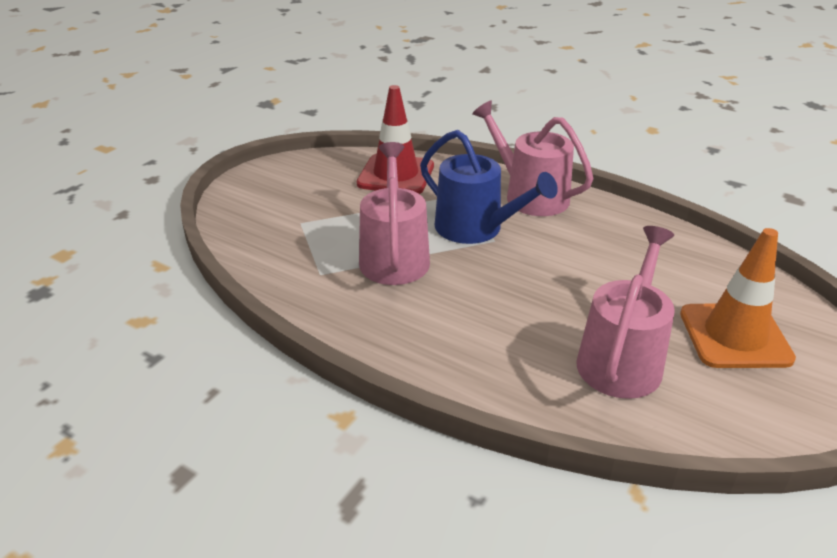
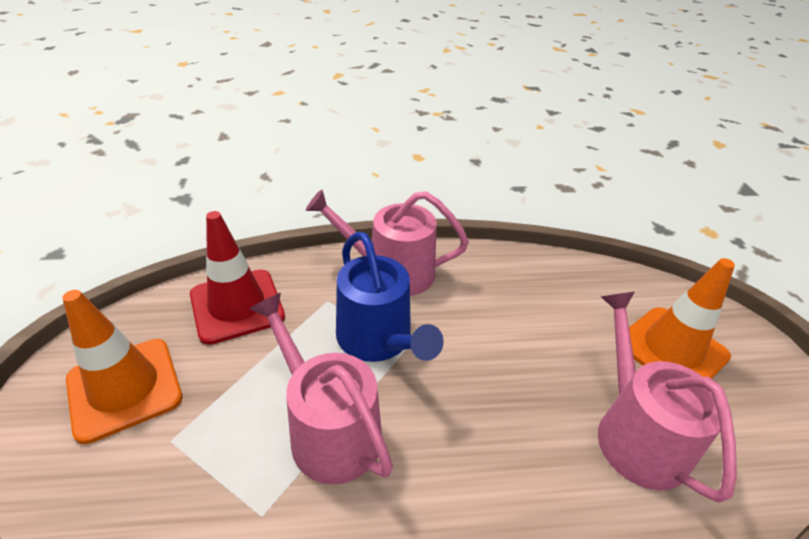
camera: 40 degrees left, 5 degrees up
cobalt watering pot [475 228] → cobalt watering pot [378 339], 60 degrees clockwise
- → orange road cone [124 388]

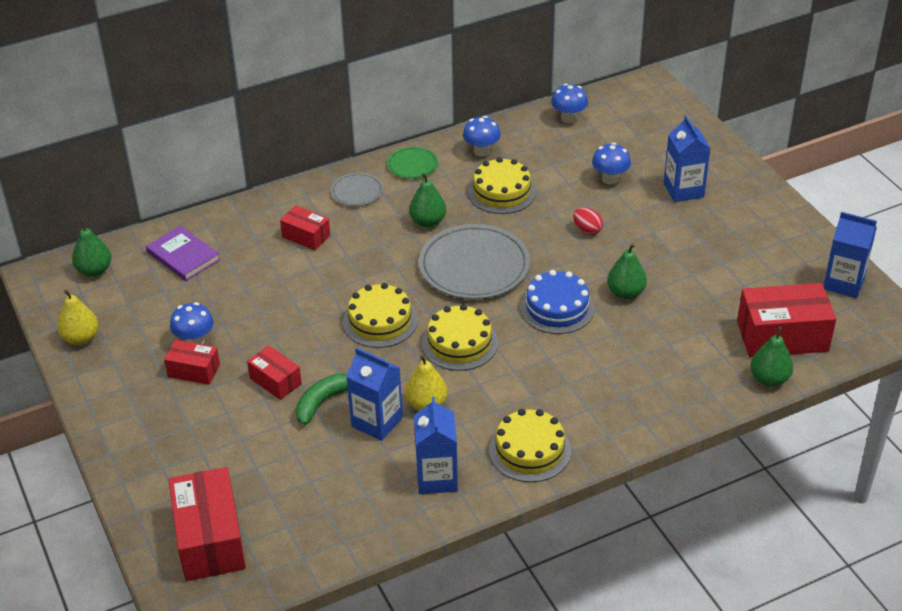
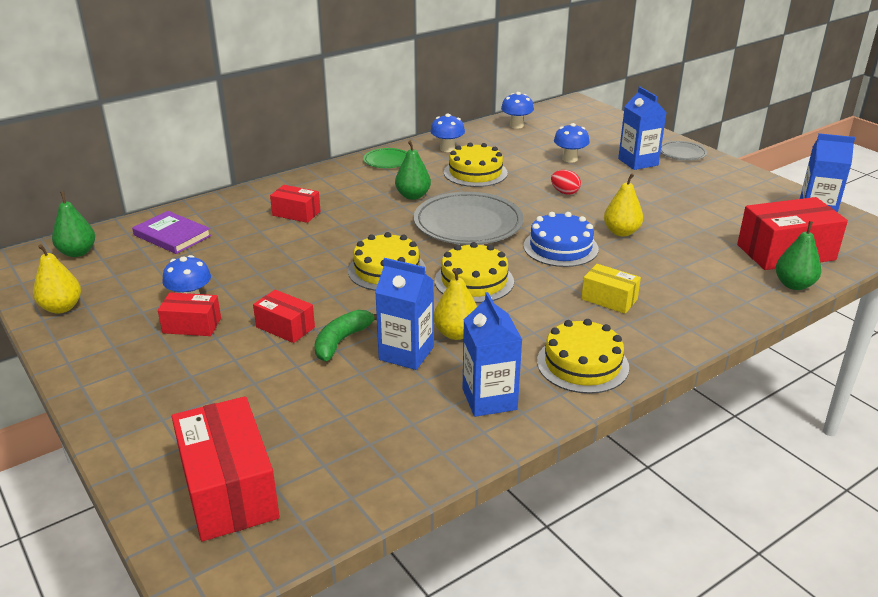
camera: 10 degrees left, 10 degrees down
grey plate [357 192] → grey plate [682 153], relocated
leaf-green pear [625 293] → bright yellow pear [621 232]
- → bright yellow parcel [609 299]

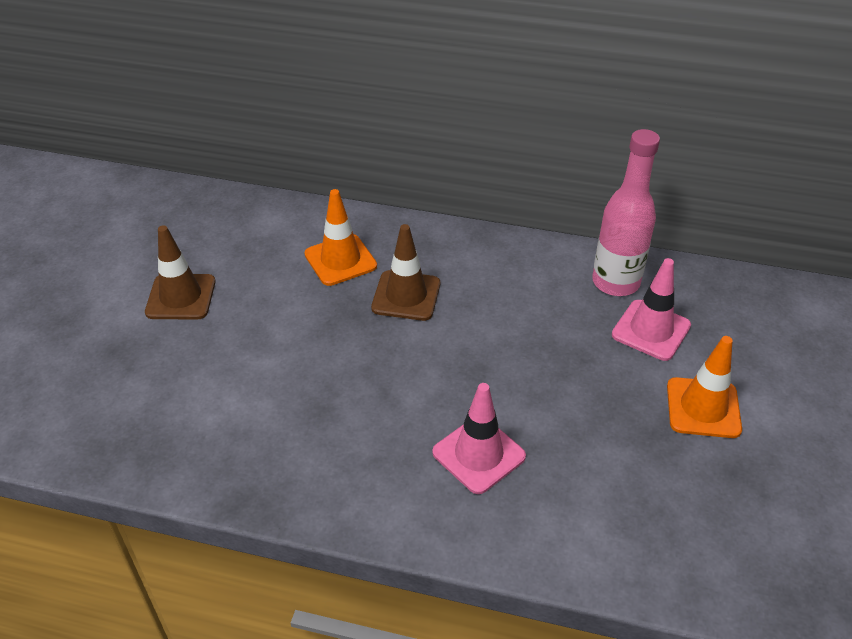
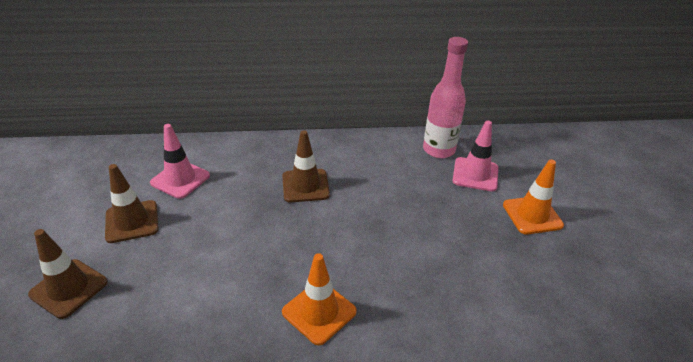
camera: 20 degrees left, 5 degrees down
orange road cone [340 260] → orange road cone [319 312], relocated
rose-pink road cone [478 454] → rose-pink road cone [180 179], relocated
- → brown road cone [69 288]

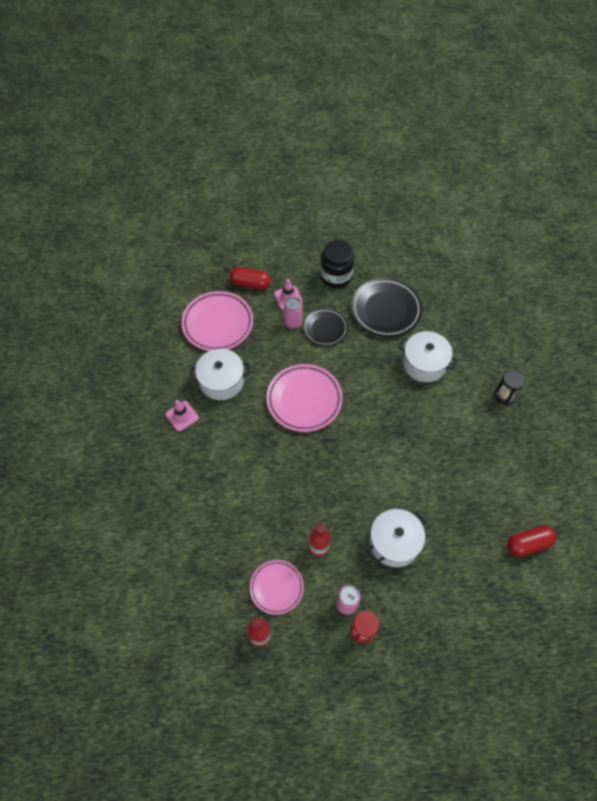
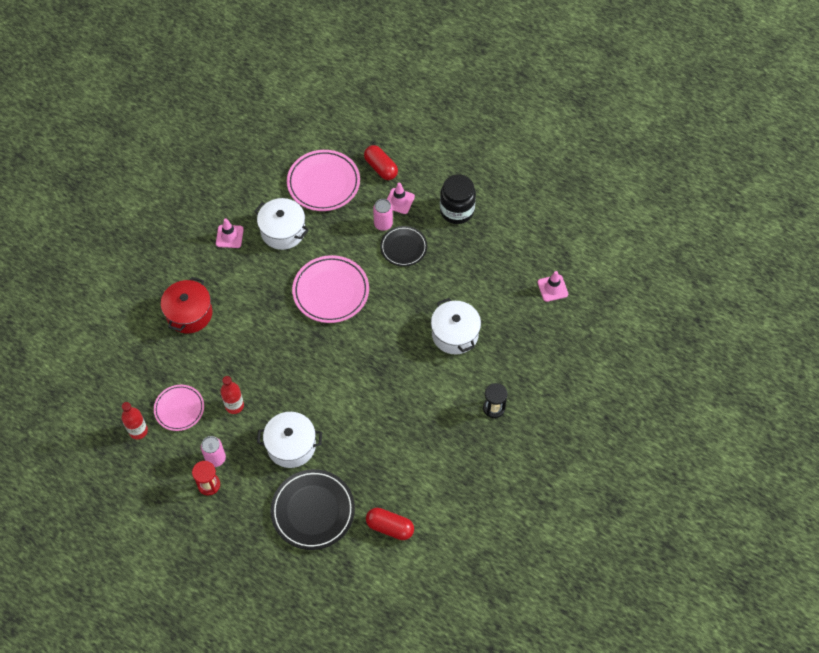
camera: 40 degrees right, 0 degrees up
black plate [385 310] → black plate [313 511], relocated
- → red cooking pot [189 313]
- → rose-pink road cone [552 288]

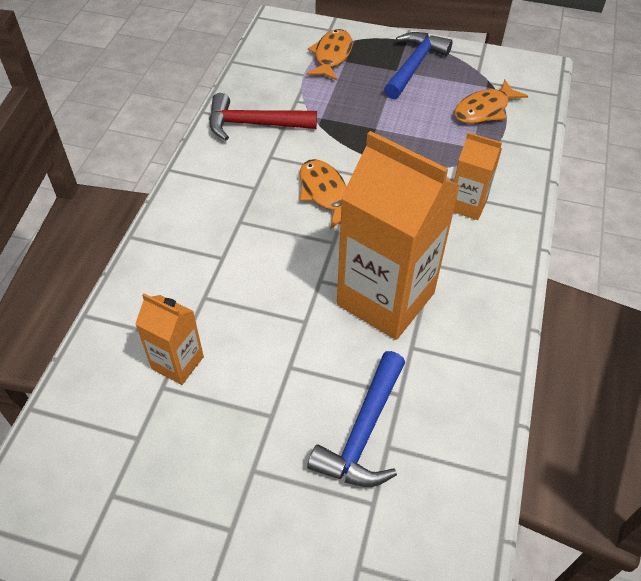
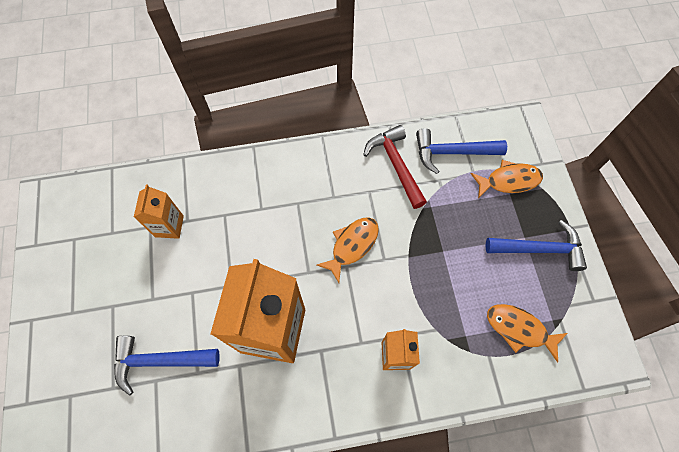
camera: 65 degrees right, 15 degrees up
- → cobalt carpenter's hammer [452 152]

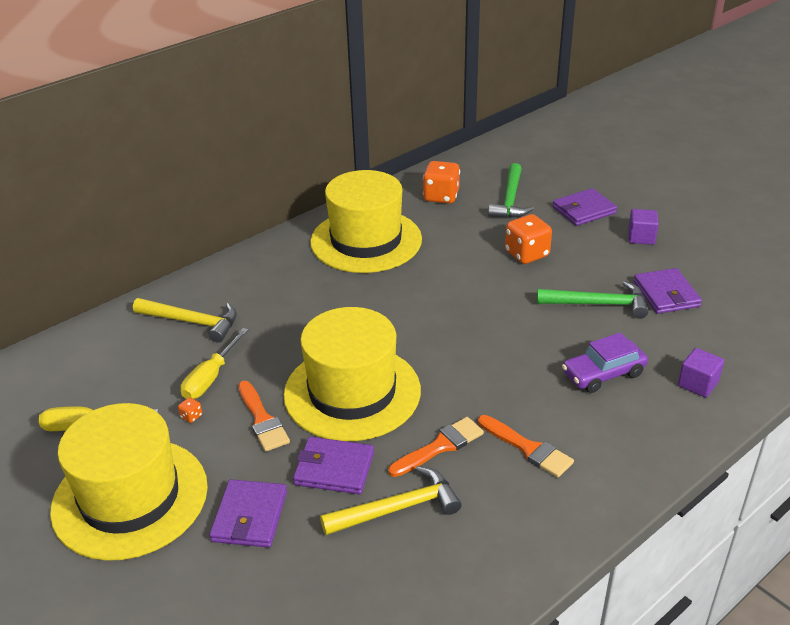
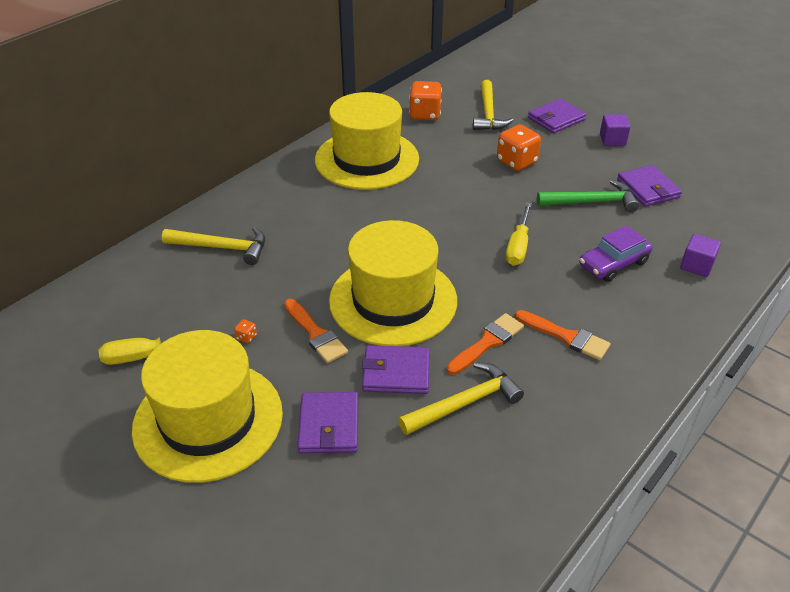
camera: 10 degrees left, 5 degrees up
bright yellow screwdriver [211 378] → bright yellow screwdriver [518 246], relocated
leaf-green carpenter's hammer [510 200] → bright yellow carpenter's hammer [488 113]

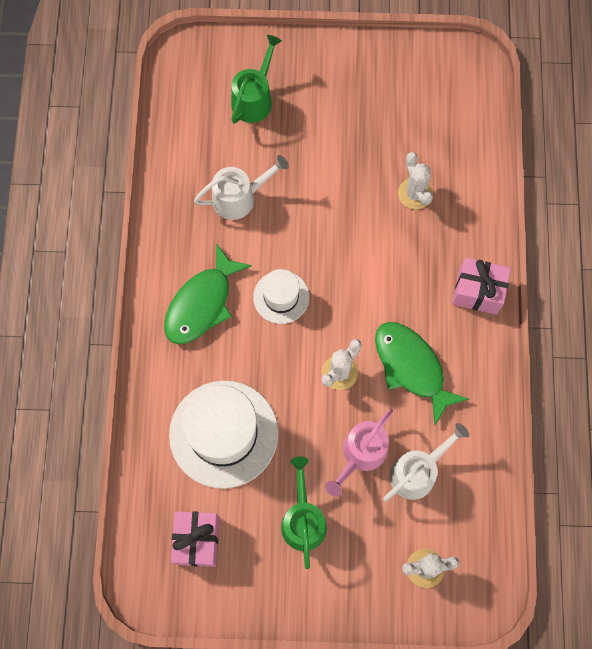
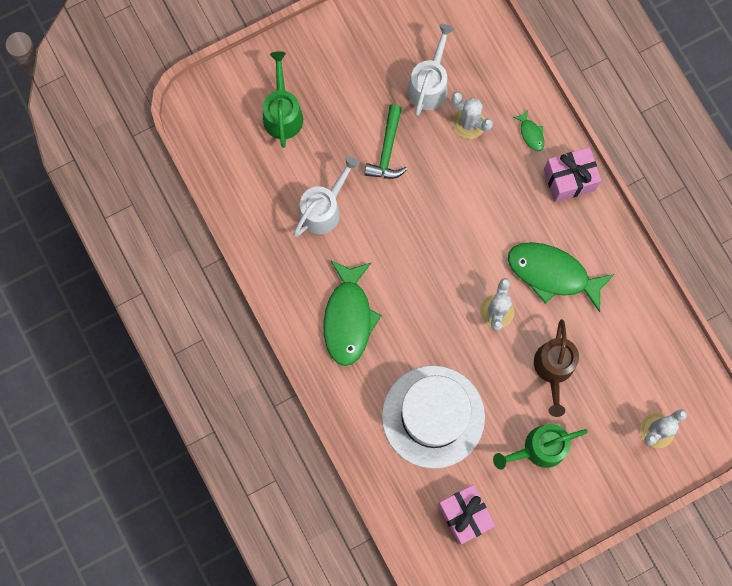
camera: 30 degrees left, 5 degrees up
white hat [281 297] → -
leaf-green watering pot [303 520] → leaf-green watering pot [539 449], 75 degrees counterclockwise
rose-pink watering pot [361 454] → brown watering pot [553 369]
white watering pot [417 472] → white watering pot [429 84], relocated
- → leaf-green carpenter's hammer [387 150]
- → leaf-green toy fish [531 134]

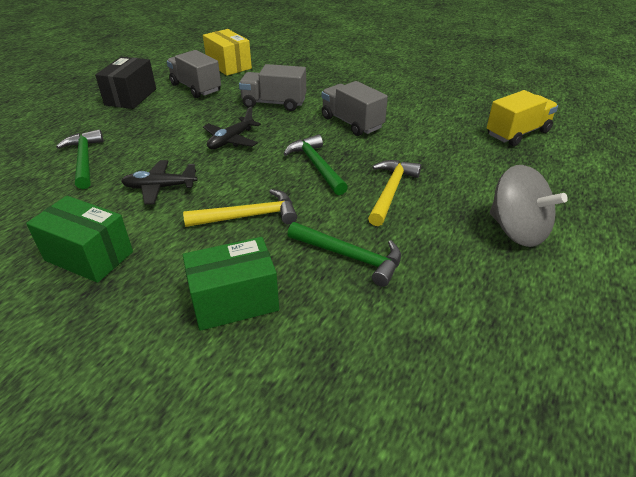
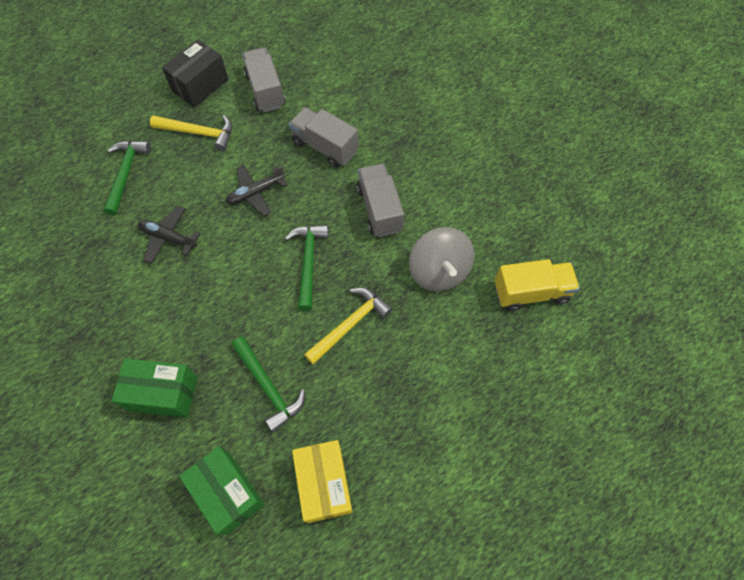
camera: 25 degrees right, 25 degrees up
leaf-green parcel [89 256] → leaf-green parcel [228 492], relocated
bright yellow carpenter's hammer [249 216] → bright yellow carpenter's hammer [199 133], relocated
bright yellow parcel [229 65] → bright yellow parcel [324 484], relocated
grey toy top [517 230] → grey toy top [438 271], relocated

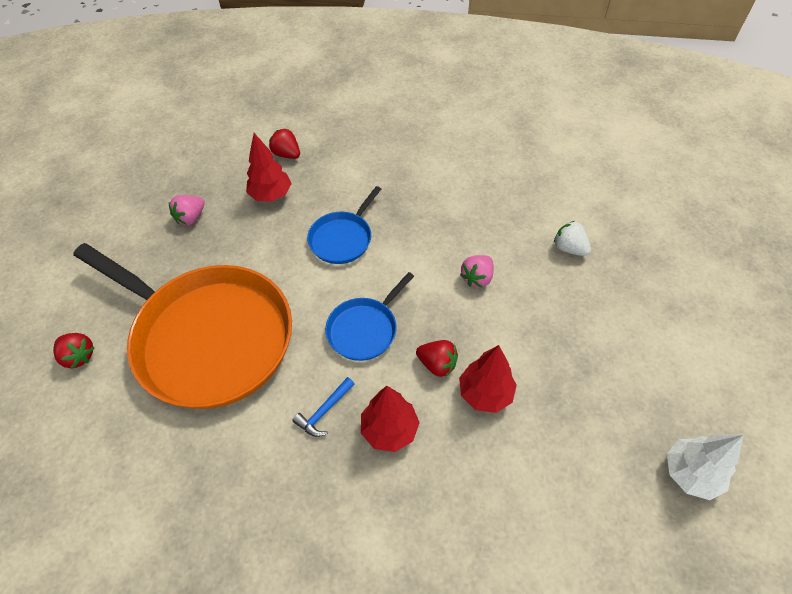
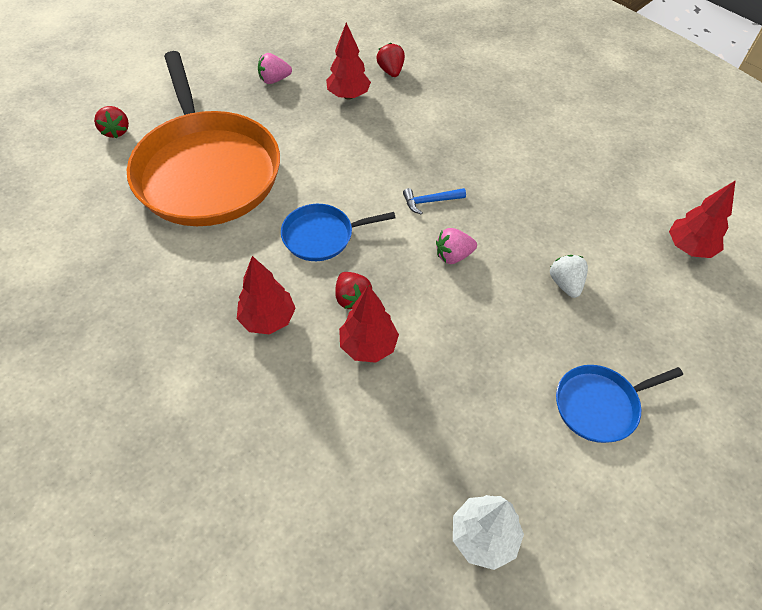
camera: 35 degrees right, 0 degrees up
cobalt carpenter's hammer [324 411] → cobalt carpenter's hammer [430 201], relocated
cobalt frying pan [342 239] → cobalt frying pan [599 405], relocated
- → red tree [689 248]

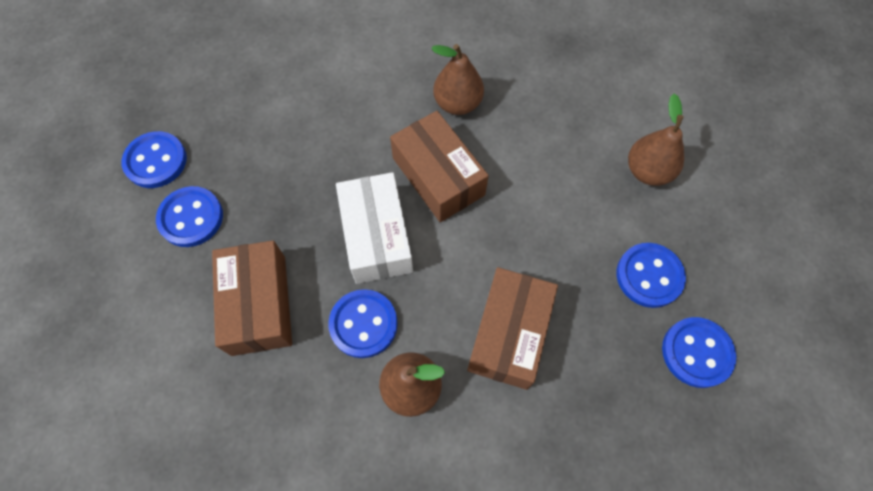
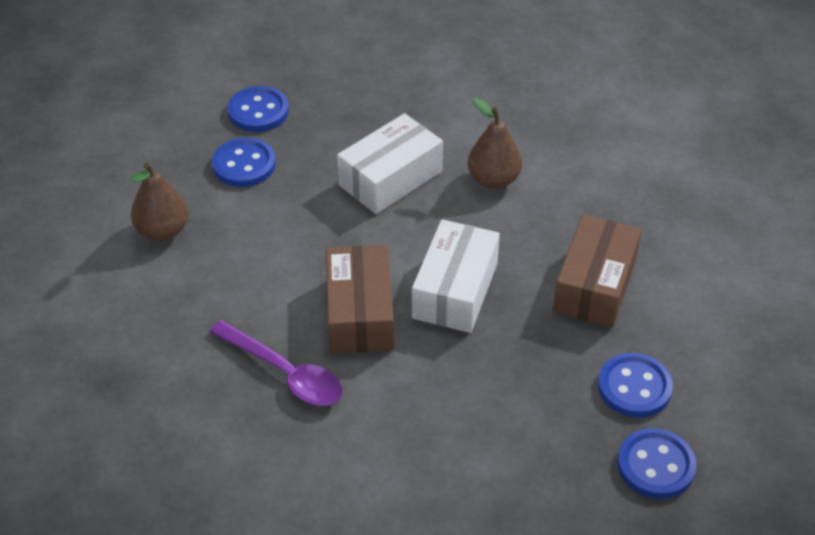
camera: 150 degrees left, 20 degrees down
cobalt shirt button [363 324] → -
brown pear [457 103] → violet spoon [285 373]
brown parcel [509 334] → white parcel [390 178]

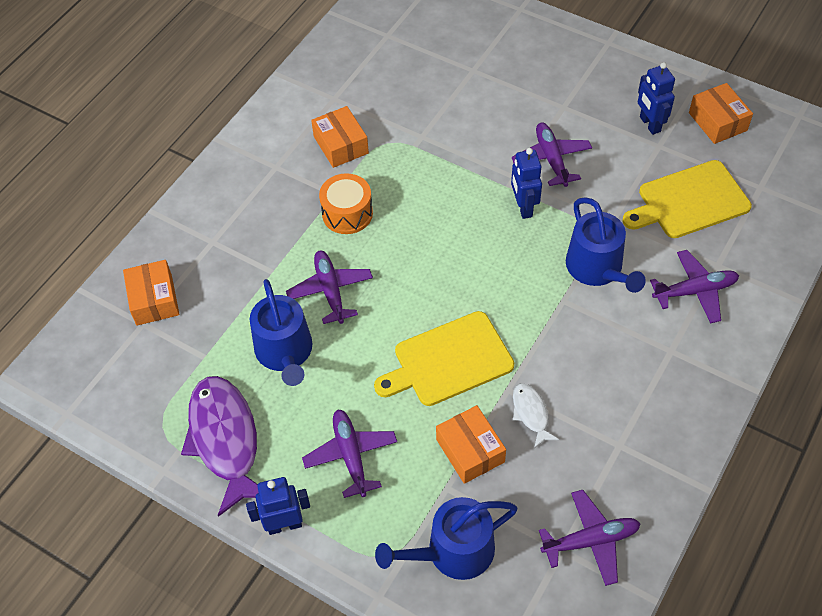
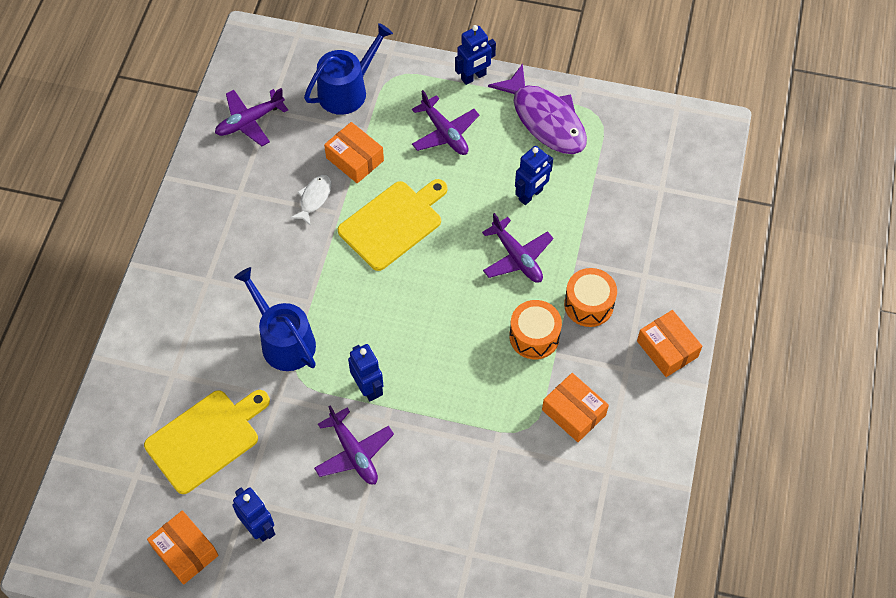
camera: 160 degrees right, 5 degrees up
orange parcel [154 300] → orange parcel [667 349], relocated
cobalt watering pot [285 353] → cobalt robot figure [531 195]
white toy fish [531 413] → white toy fish [314 198], 120 degrees counterclockwise
violet toy plane [695 291] → -
- → orange snare drum [588 304]

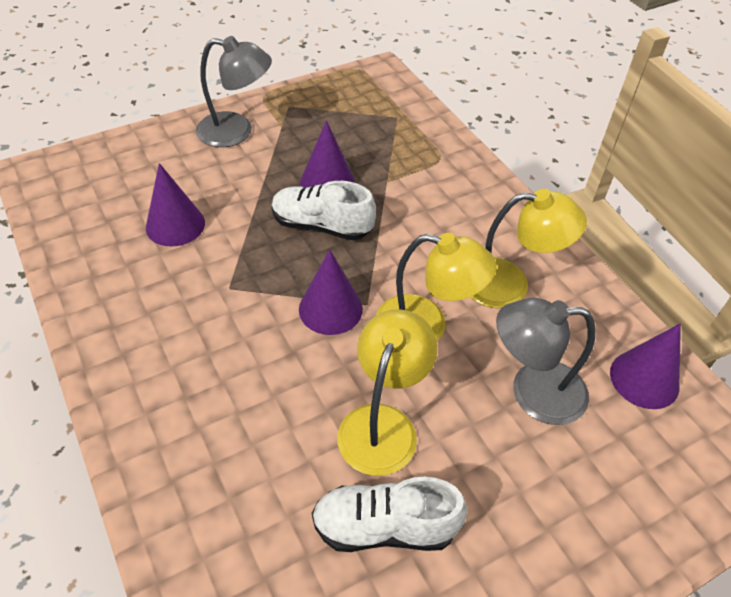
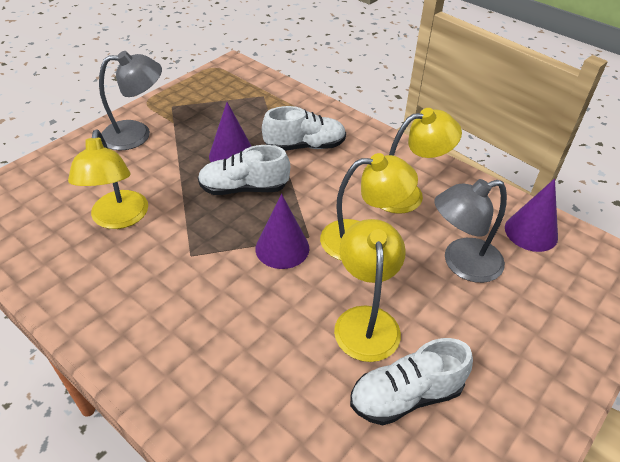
camera: 20 degrees left, 5 degrees down
violet cone [175 225] → bright yellow lamp [119 219]
- → white sneaker [305 146]

